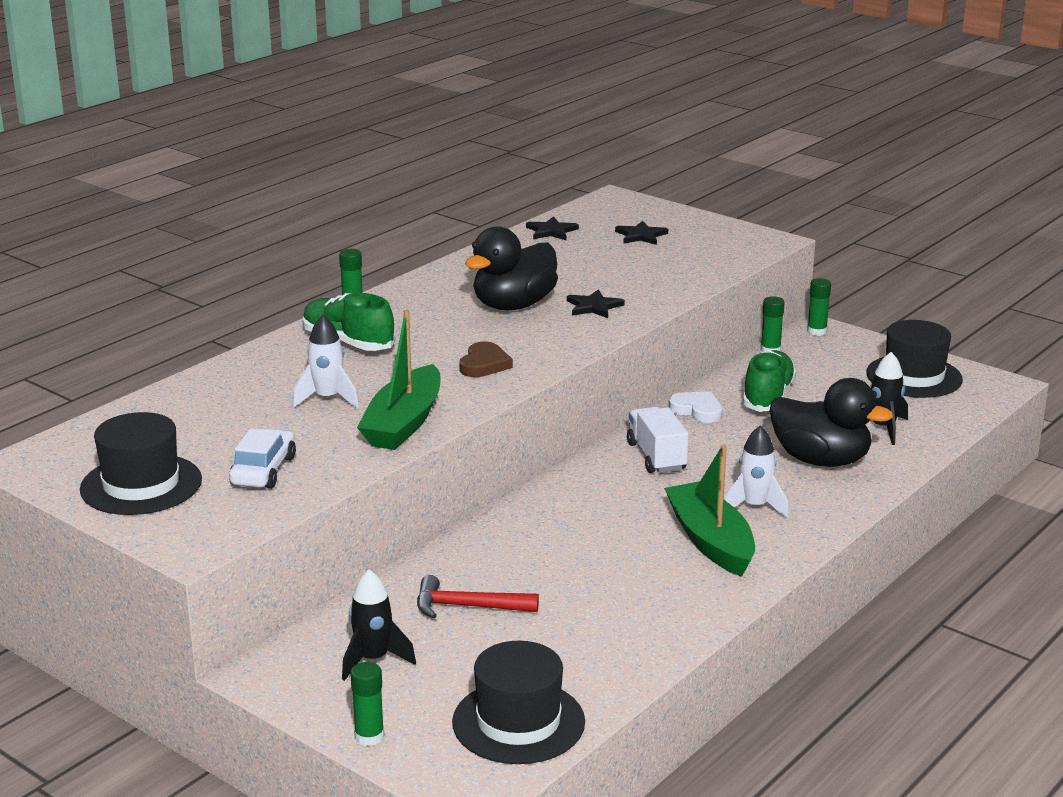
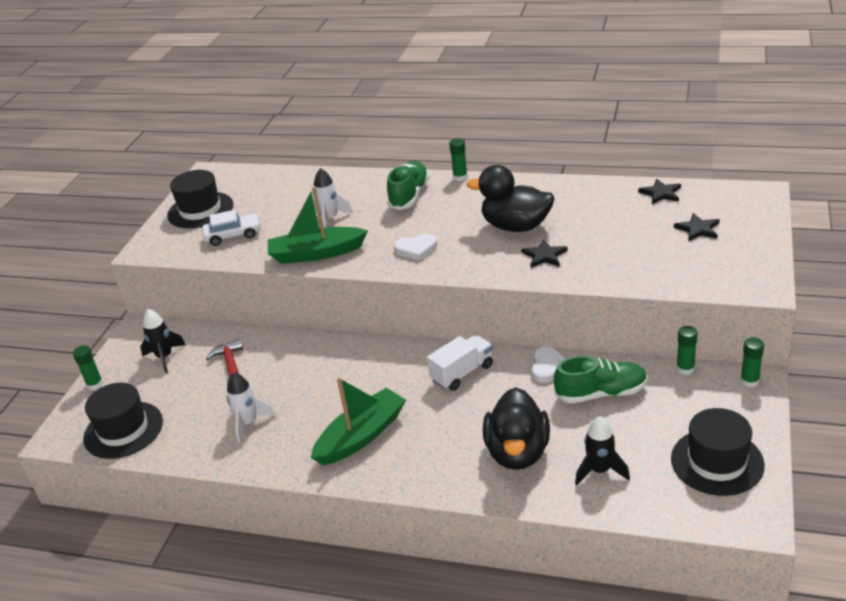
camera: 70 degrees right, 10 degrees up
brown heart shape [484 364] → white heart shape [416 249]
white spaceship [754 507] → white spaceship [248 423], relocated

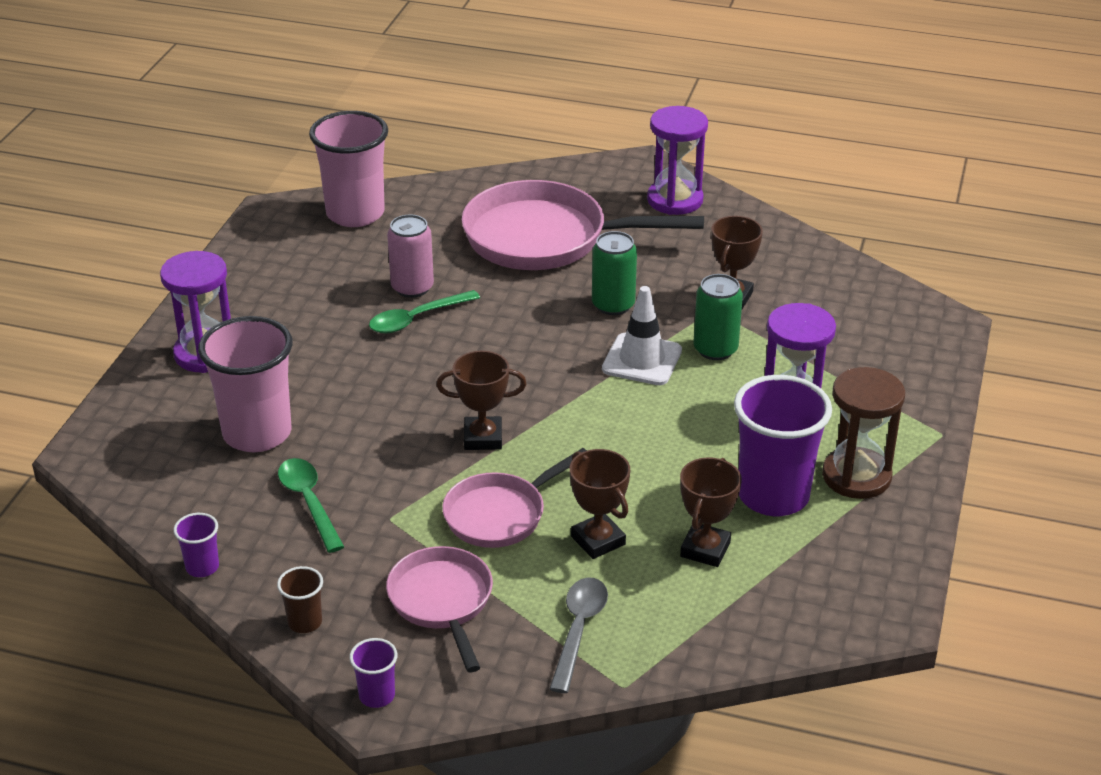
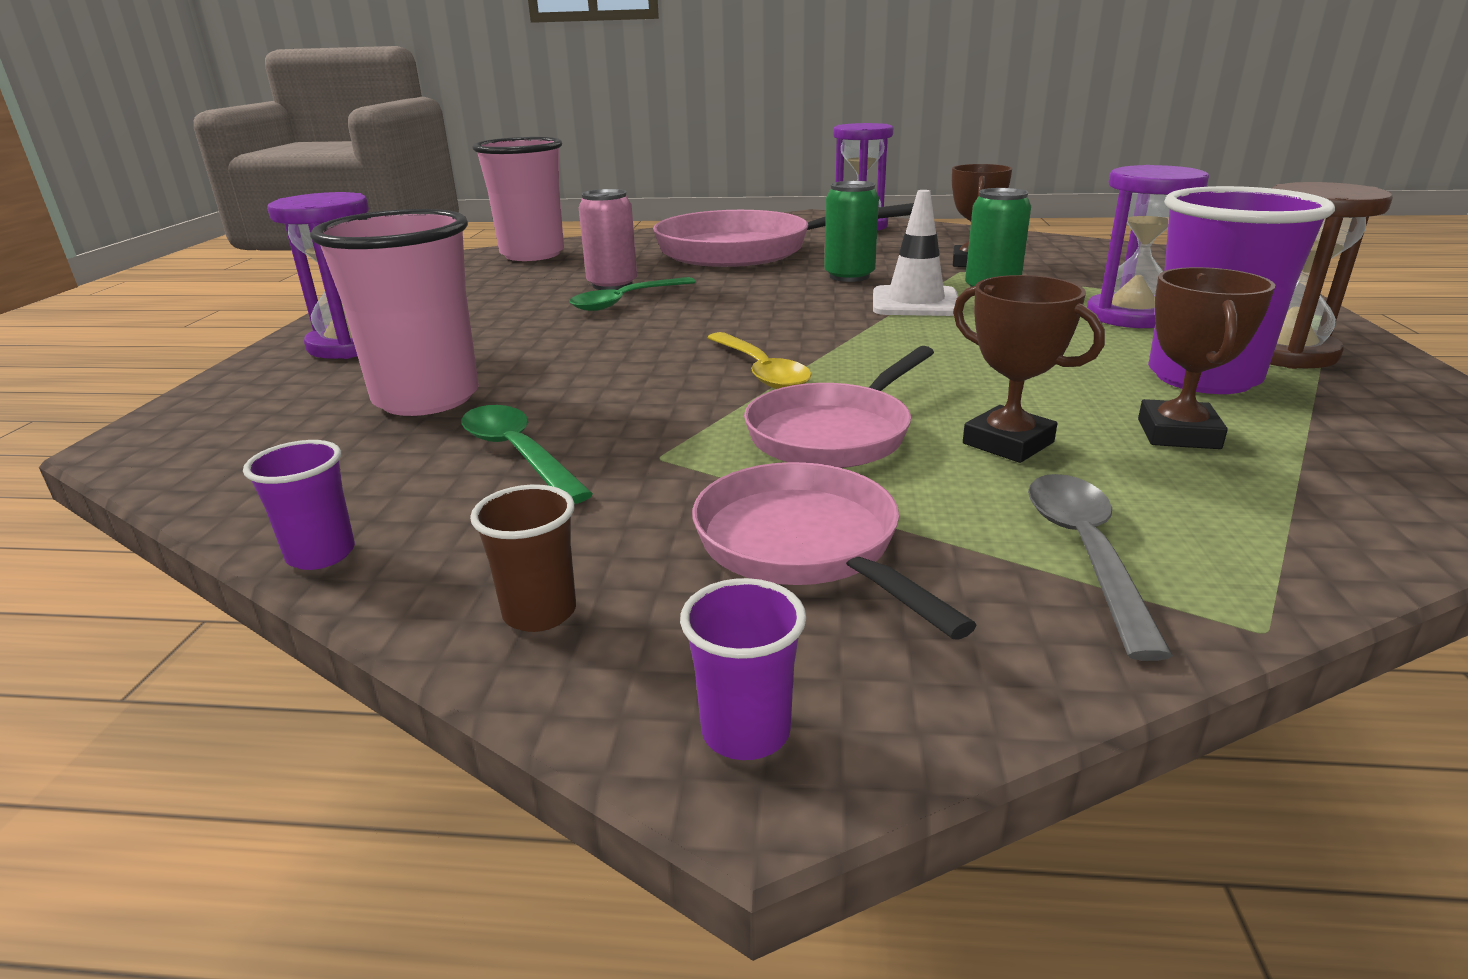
camera: 10 degrees left, 10 degrees down
brown prize cup [483 438] → bright yellow spoon [760 371]

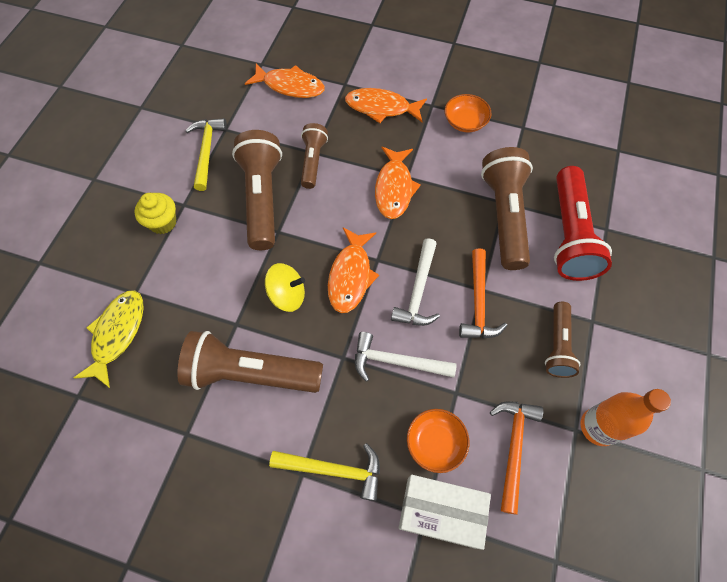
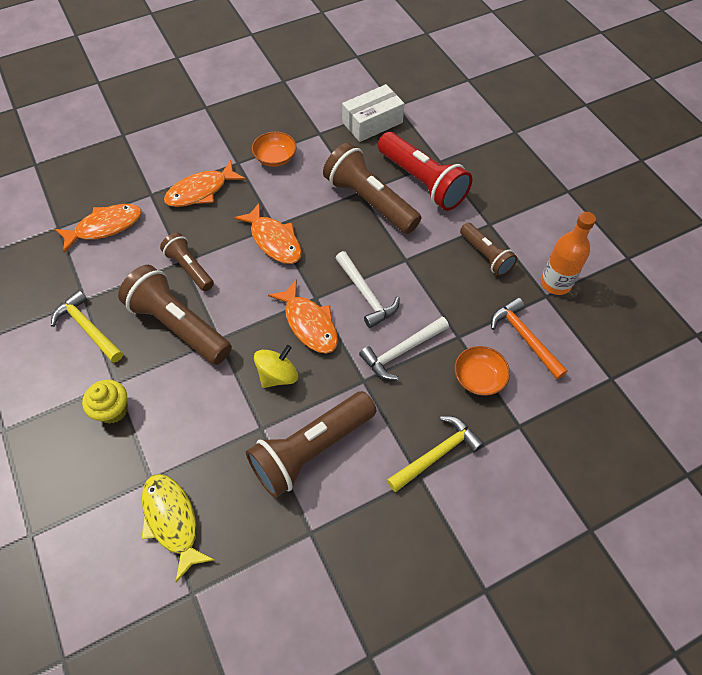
camera: 45 degrees left, 5 degrees down
white parcel [441 512] → white parcel [372 122], relocated
orange carpenter's hammer [478 302] → -

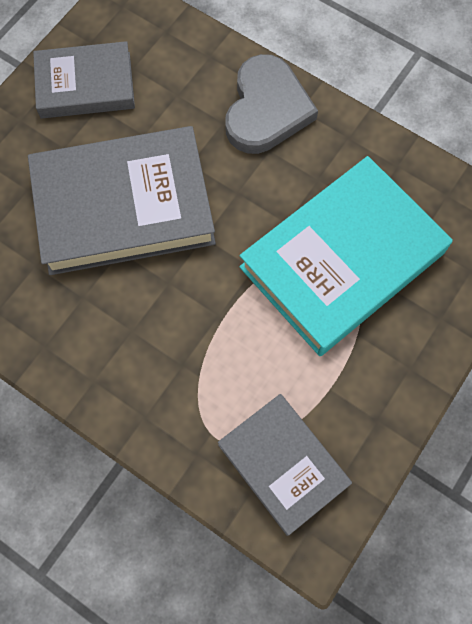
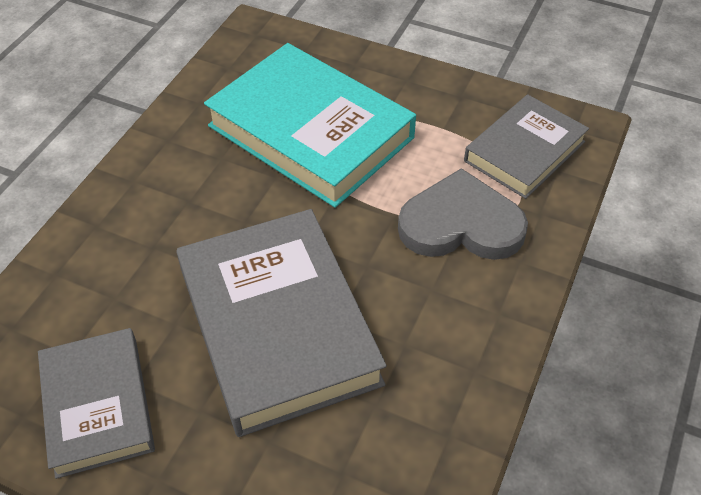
camera: 100 degrees left, 20 degrees down
grey heart shape [266 109] → grey heart shape [461 224], relocated

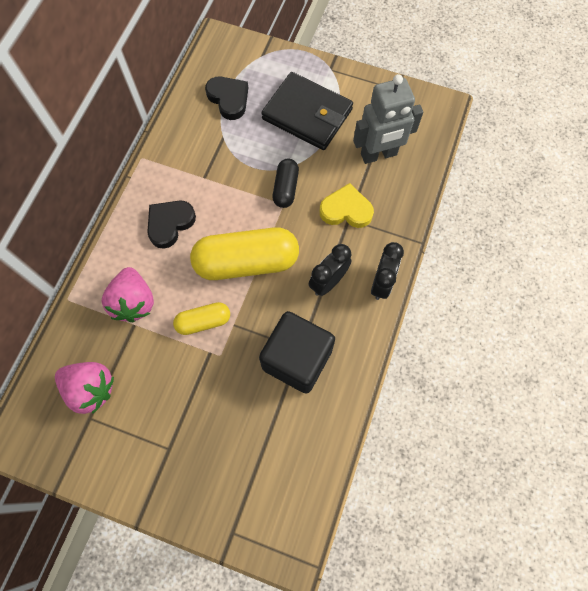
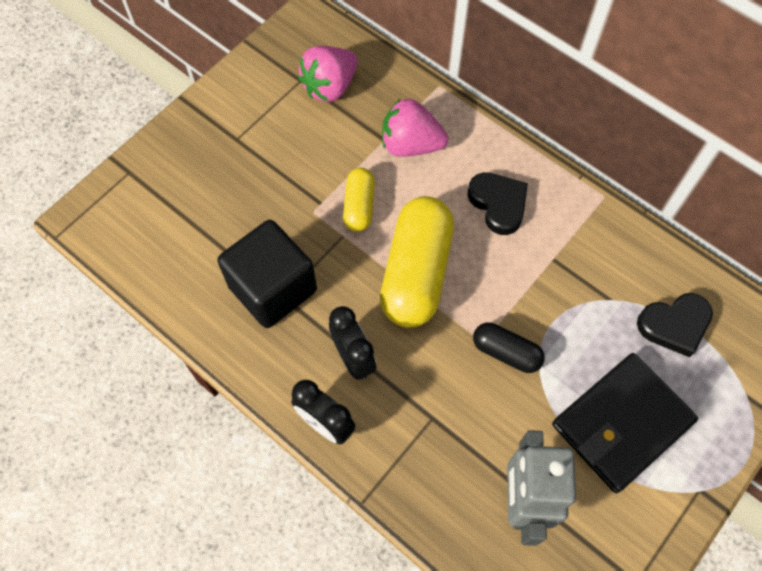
camera: 110 degrees right, 5 degrees down
bright yellow heart shape [346 210] → -

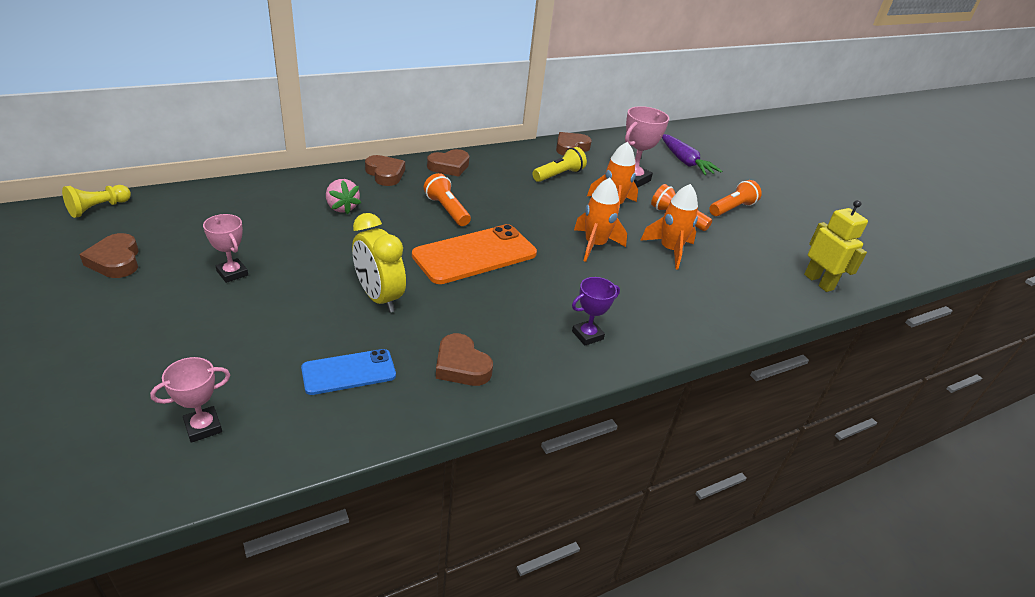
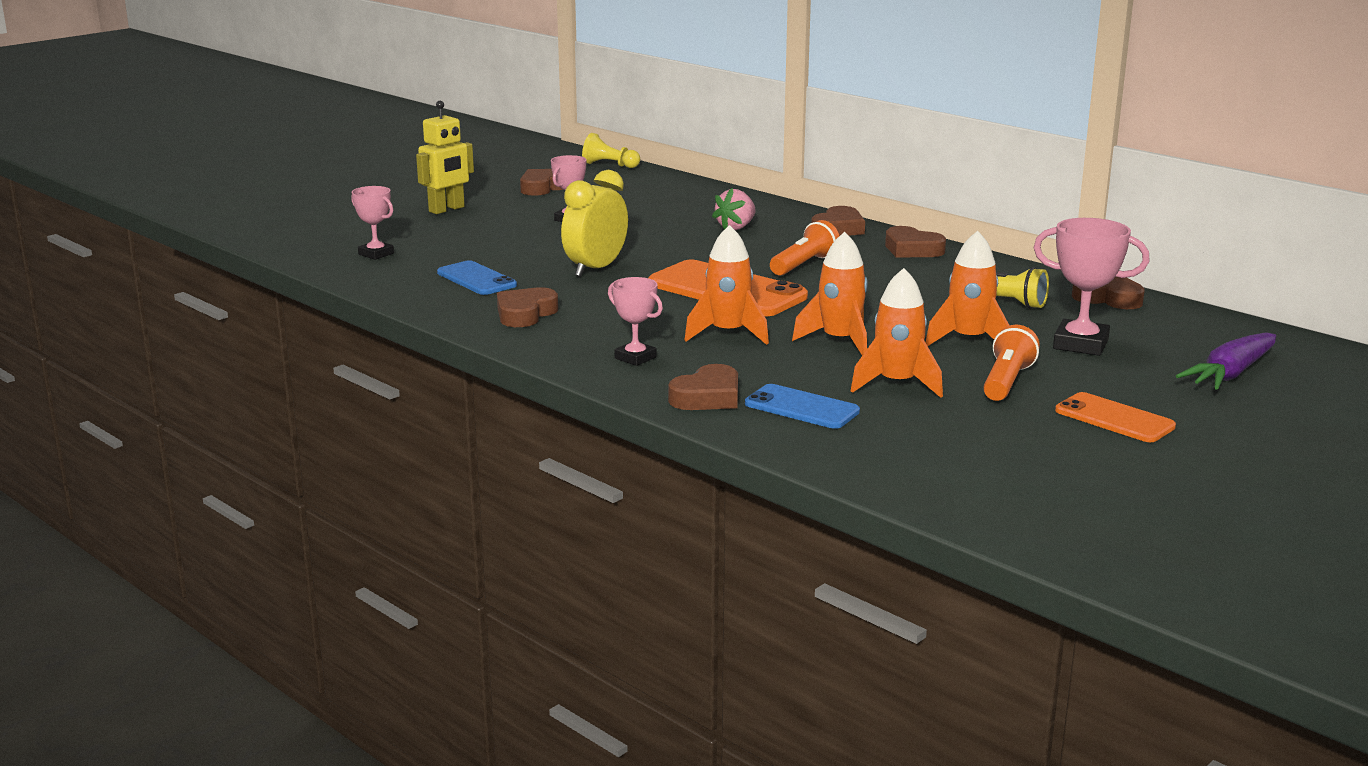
camera: 75 degrees right, 15 degrees down
violet prize cup [587 335] → rose-pink prize cup [635 358]
orange pocket torch [732 208] → orange mobile phone [1114 419]
bright yellow robot figure [818 282] → bright yellow robot figure [447 209], relocated
- → brown heart shape [707 397]
- → orange spaceship [728 333]
- → cobalt mobile phone [802 408]

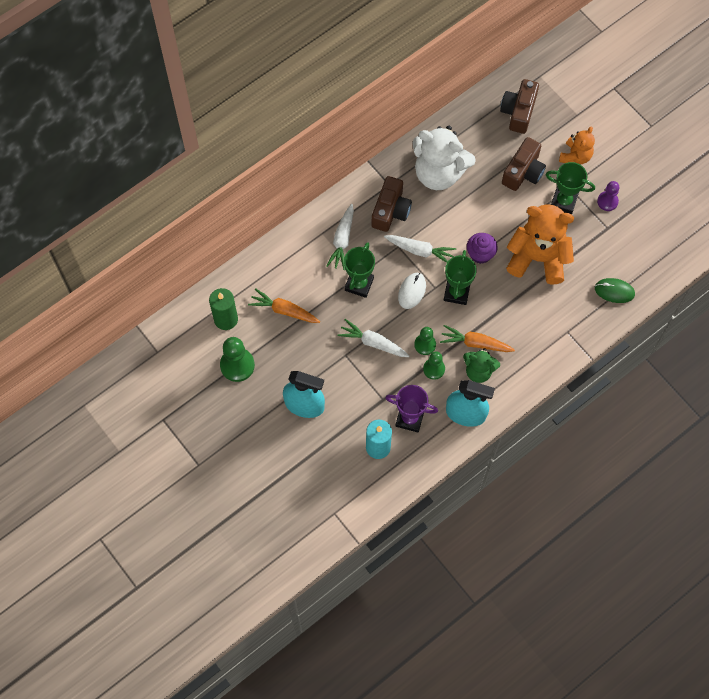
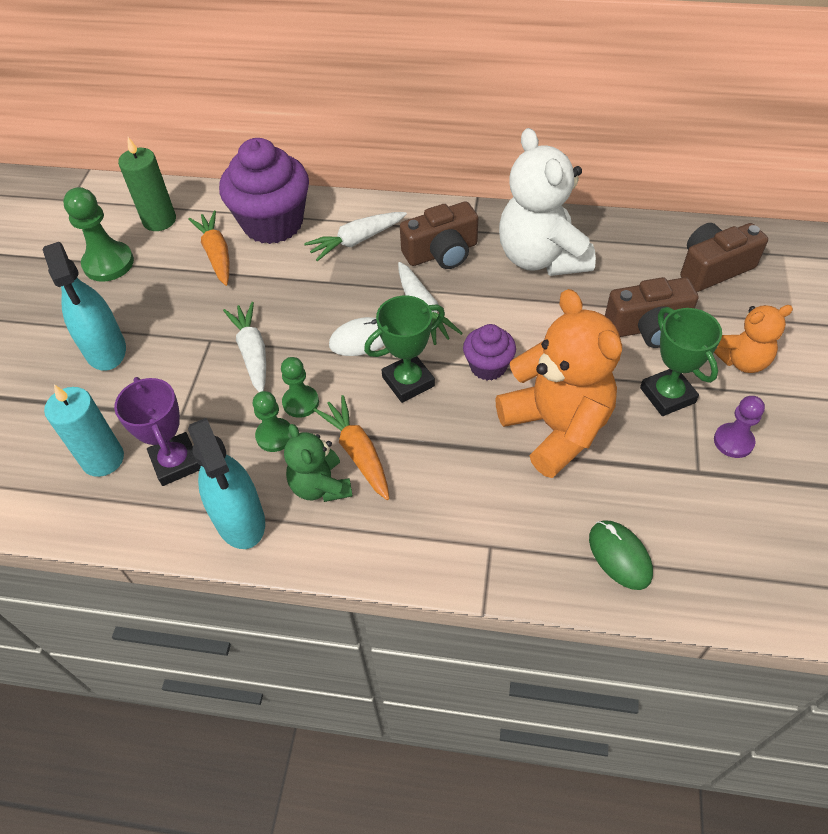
camera: 50 degrees right, 15 degrees down
leaf-green prize cup [359 284] → -
- → violet fairy cake [273 223]

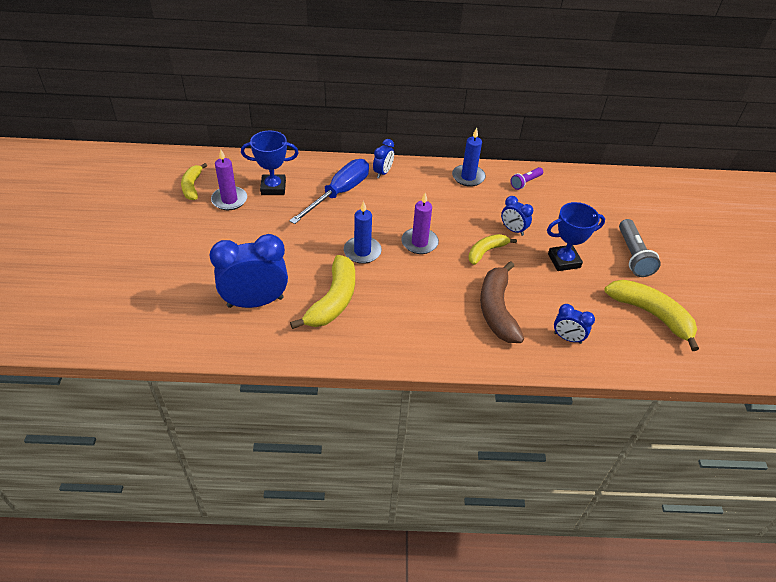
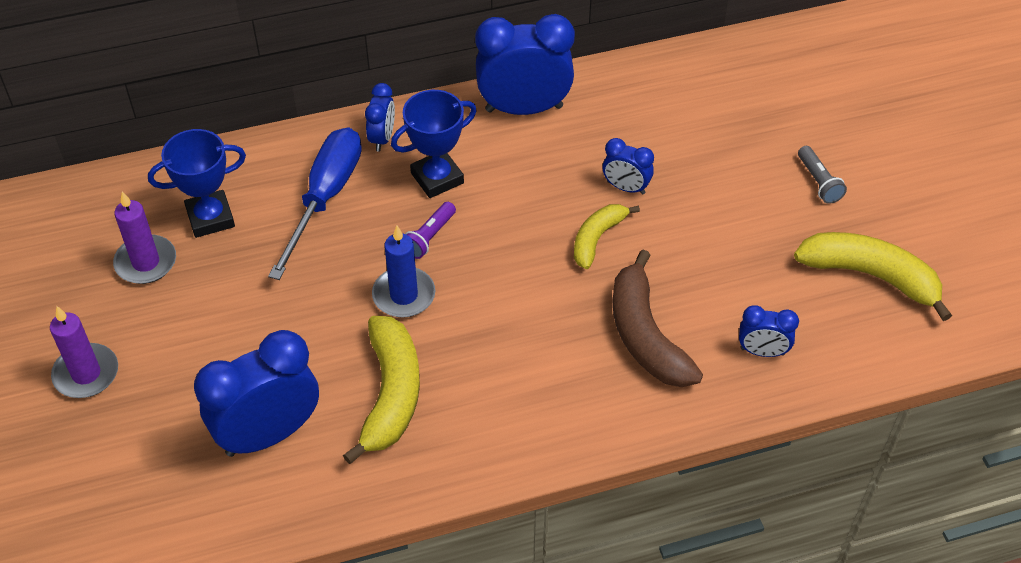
camera: 15 degrees left, 5 degrees up
bright yellow banana fruit [192 186] → -
violet candle [419 242] → violet candle [86 373], relocated
cobalt candle [468 177] → cobalt bedside clock [524 108]
violet pocket torch [525 182] → violet pocket torch [429 237], relocated
cobalt prize cup [564 261] → cobalt prize cup [437 178], relocated
grey pocket torch [633 255] → grey pocket torch [818 182], x0.62

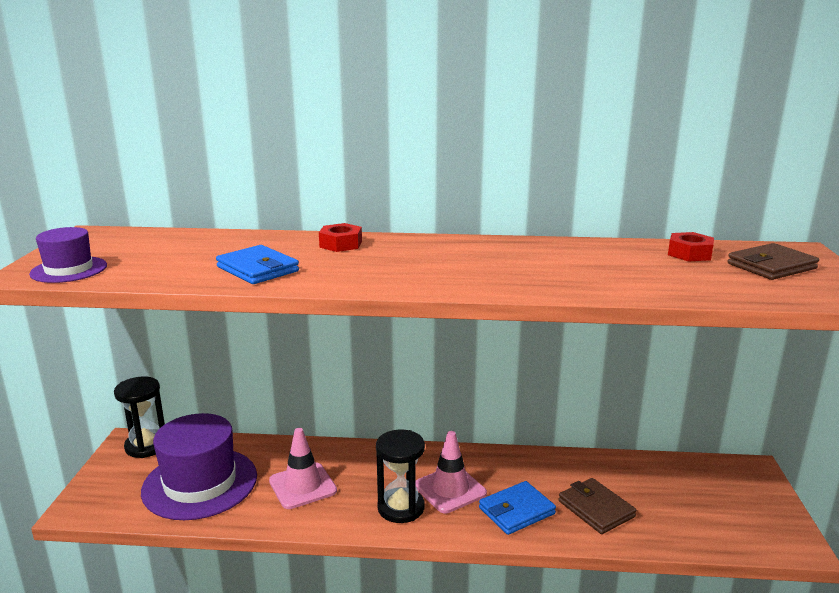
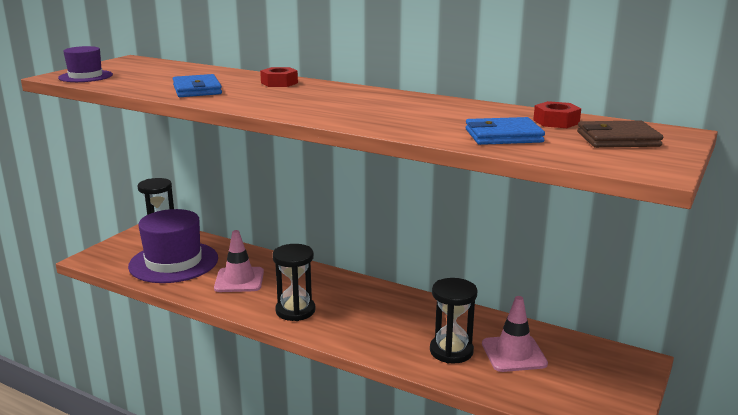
camera: 25 degrees right, 0 degrees up
rose-pink road cone [450 489] → rose-pink road cone [514 354], relocated
cobalt card wallet [516 511] → cobalt card wallet [503 136], relocated
brown card wallet [596 509] → black sandglass [451 351]

